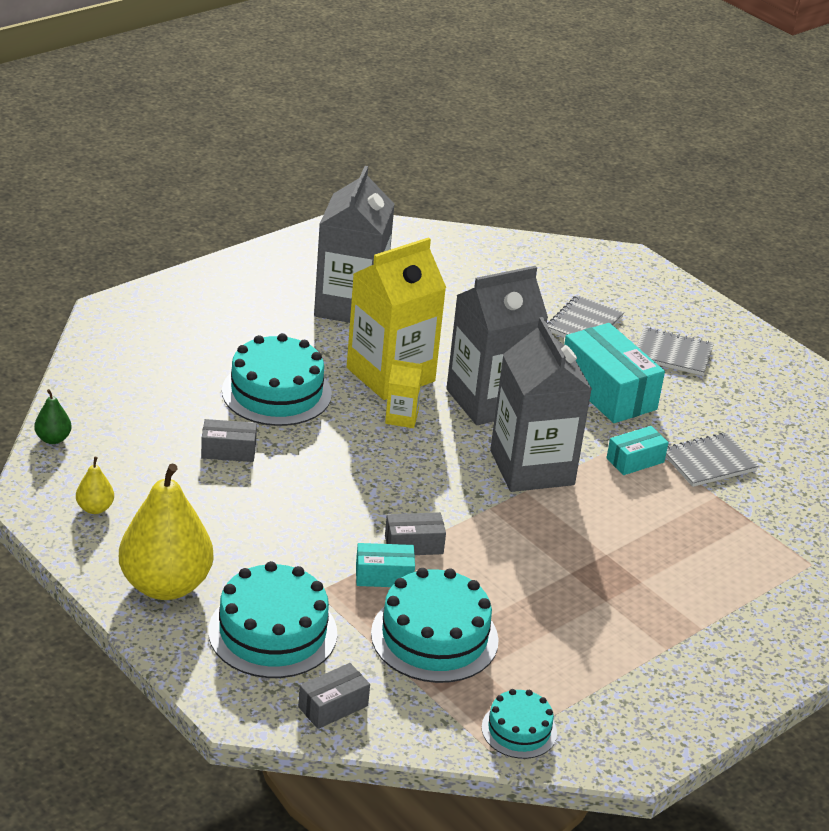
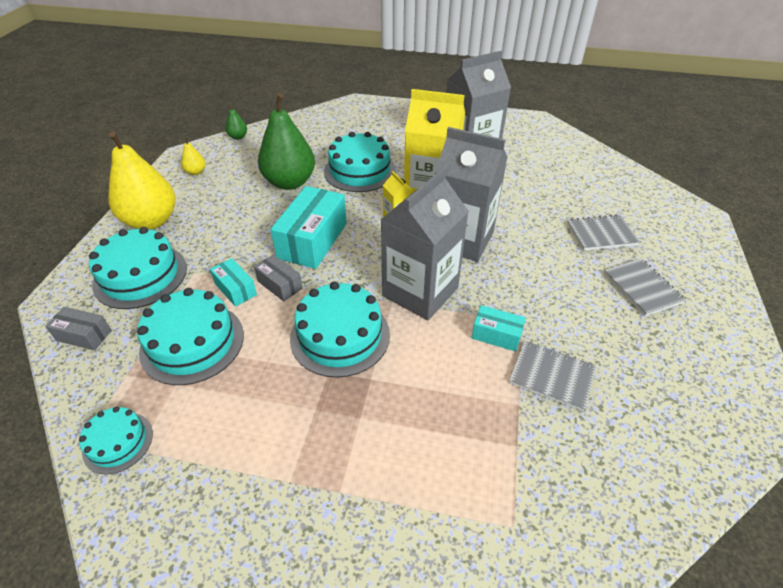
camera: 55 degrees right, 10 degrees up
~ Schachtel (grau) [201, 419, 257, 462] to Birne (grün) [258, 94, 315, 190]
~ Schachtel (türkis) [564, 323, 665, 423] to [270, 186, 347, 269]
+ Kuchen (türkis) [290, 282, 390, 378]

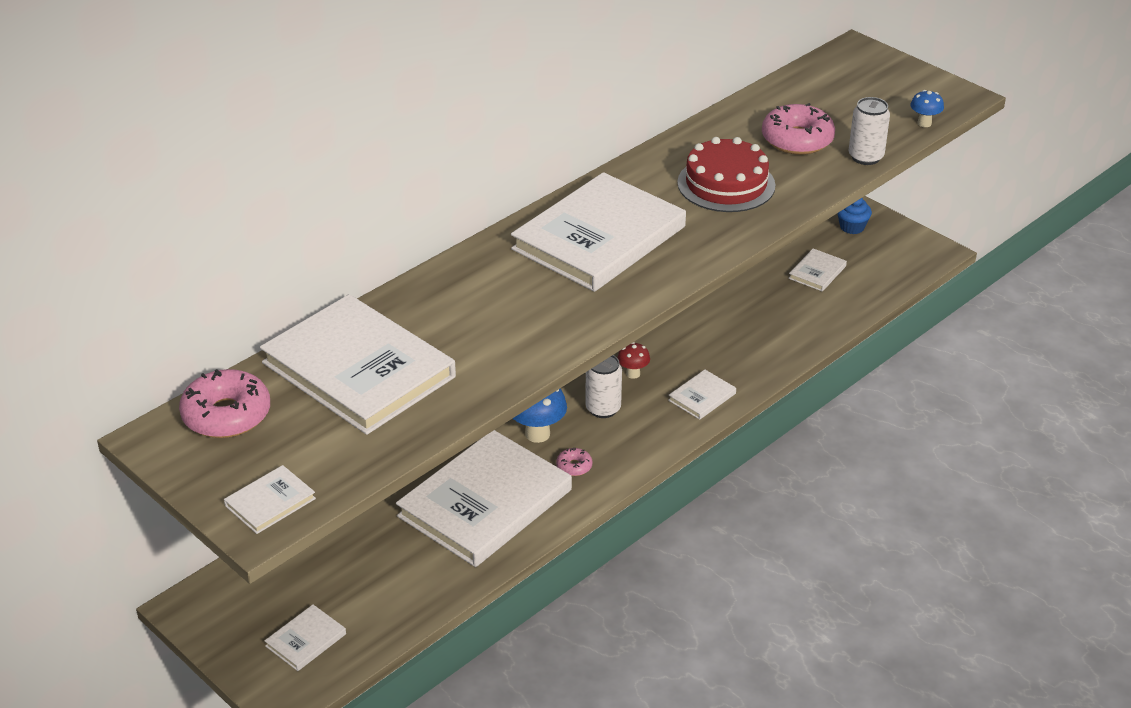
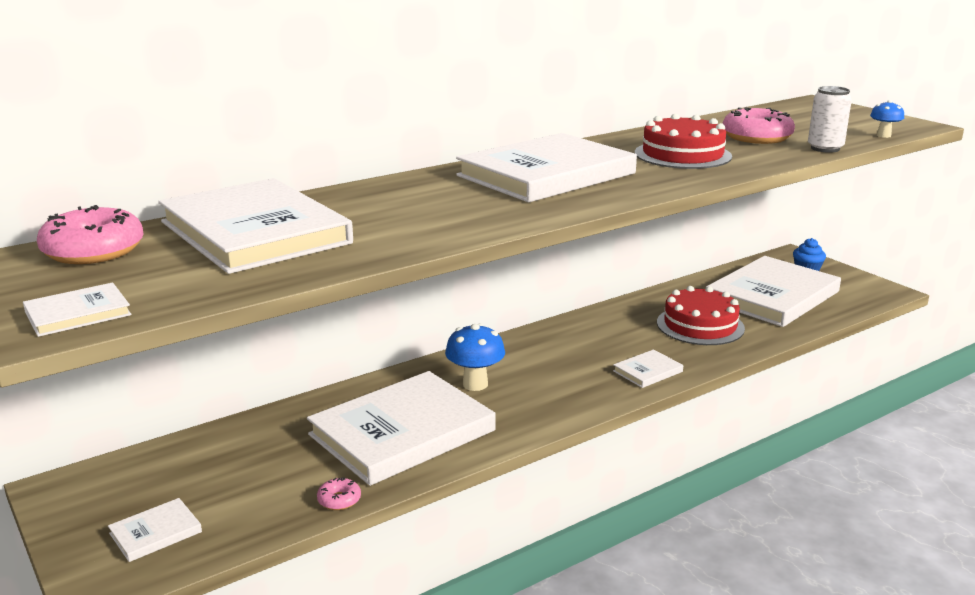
camera: 10 degrees right, 15 degrees down
~ Donut (rosa) [556, 448, 592, 476] to [317, 477, 361, 510]
+ Kuchen (rot) [657, 286, 745, 345]
~ Buch (weiß) [788, 248, 847, 291] = [706, 256, 841, 327] x2.39
- Dose (weiß) [585, 355, 622, 418]
- Pilz (rot) [617, 342, 650, 379]

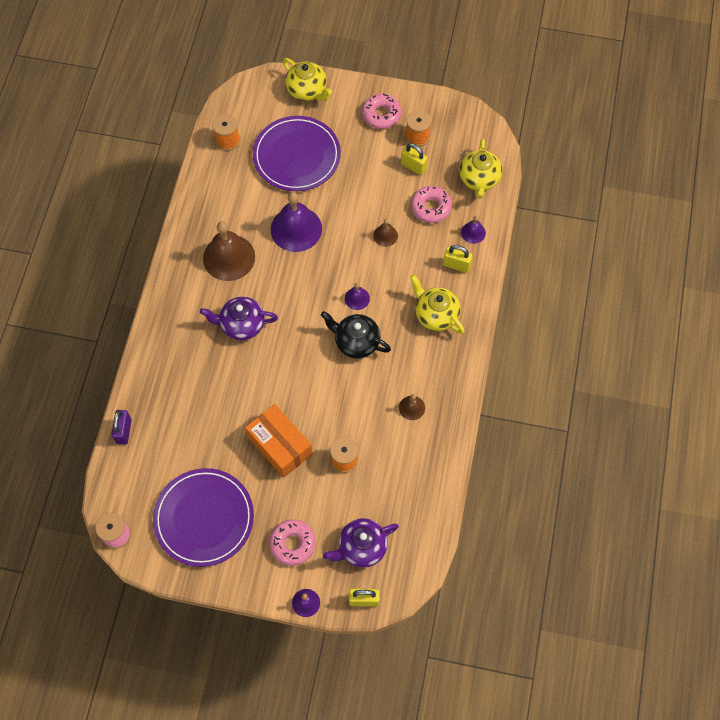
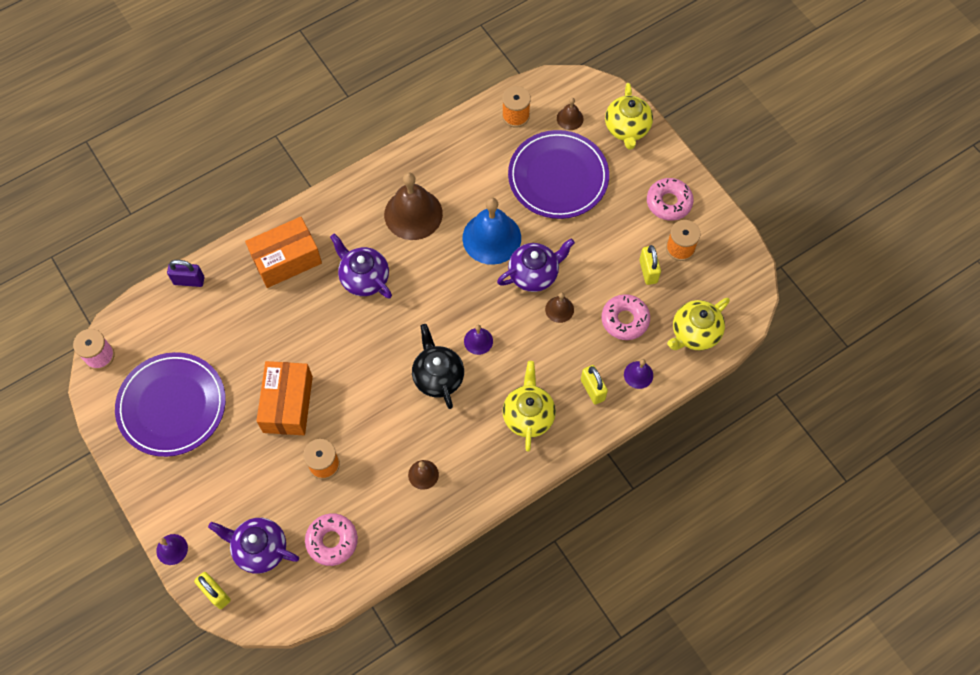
camera: 45 degrees right, 0 degrees up
~ Vorhängeschloss (lila) [111, 410, 132, 445] = [167, 260, 205, 287] 45 degrees clockwise
+ Schachtel (orange) [245, 217, 322, 288]
~ Donut (rosa) [269, 519, 316, 566] to [305, 513, 358, 566]
~ Glocke (lila) [271, 192, 322, 252] to Glocke (blau) [462, 197, 521, 265]
+ Teekanne (lila) [497, 238, 575, 292]
+ Glocke (braun) [557, 98, 584, 130]

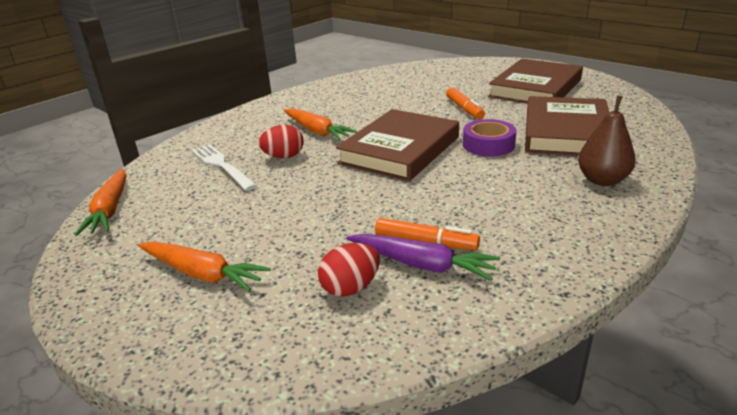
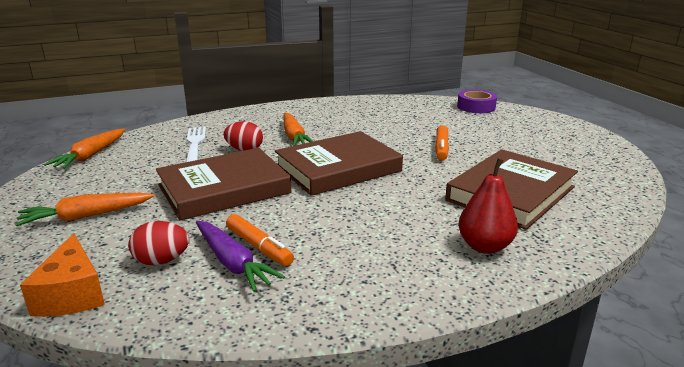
camera: 25 degrees right, 5 degrees down
~ Karotte (orange) [138, 242, 271, 292] = [15, 193, 155, 226] 105 degrees clockwise
+ Käse (orange) [20, 233, 105, 317]
~ Buch (braun) [488, 59, 583, 104] to [156, 148, 291, 221]
~ Klebeband (lila) [463, 119, 517, 157] to [457, 90, 497, 113]
~ Birne (braun) [578, 96, 636, 186] to Birne (rot) [458, 158, 518, 254]

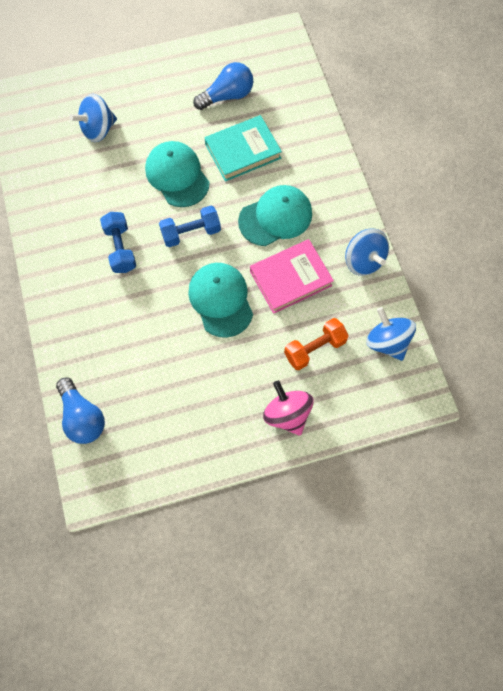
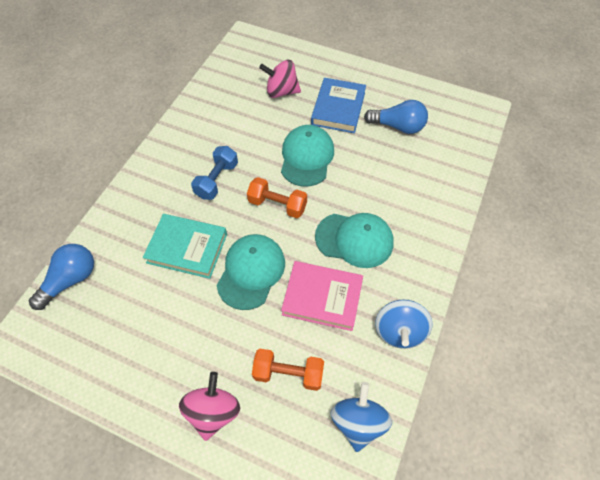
camera: 40 degrees right, 10 degrees down
~ Glühbirne (blau) [56, 377, 105, 444] = [29, 244, 94, 310] 150 degrees counterclockwise
~ Buch (türkis) [205, 115, 282, 182] to [143, 214, 227, 279]
~ Hantel (blau) [159, 206, 221, 247] to Hantel (orange) [247, 177, 307, 218]
~ Kreisel (blau) [70, 94, 117, 142] to Kreisel (rosa) [259, 60, 301, 98]
+ Buch (blau) [311, 78, 366, 133]

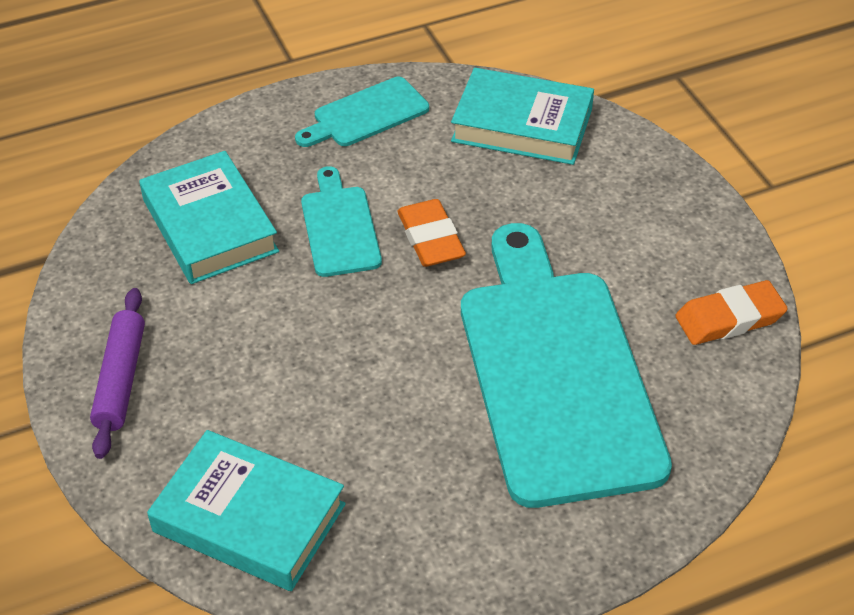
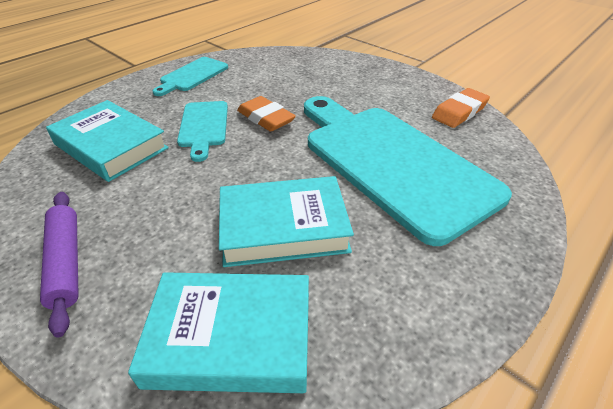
camera: 25 degrees left, 5 degrees down
~ Schneidebrett (türkis) [301, 166, 382, 277] = [177, 101, 228, 162] 150 degrees counterclockwise
~ Buch (türkis) [451, 68, 594, 165] to [219, 176, 354, 267]

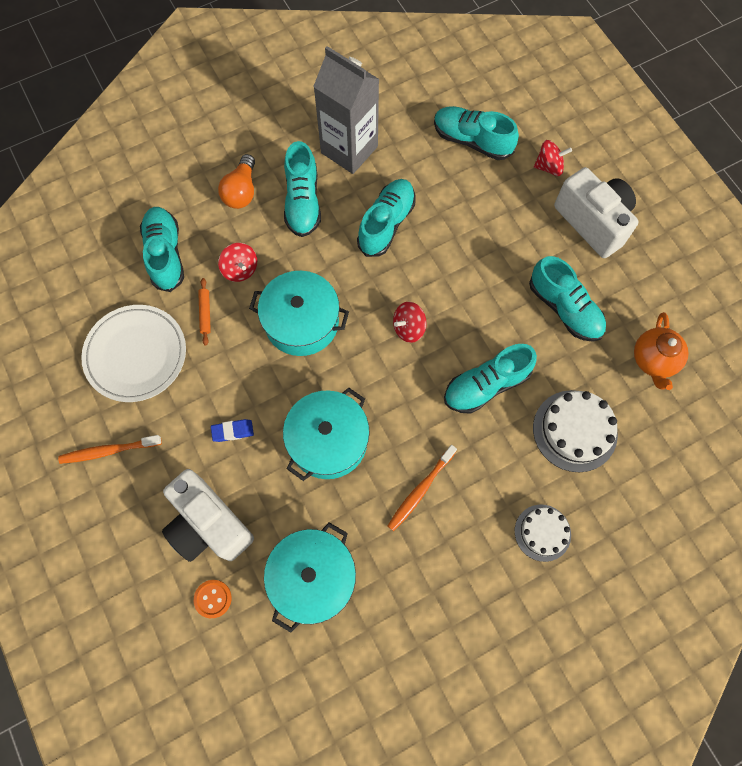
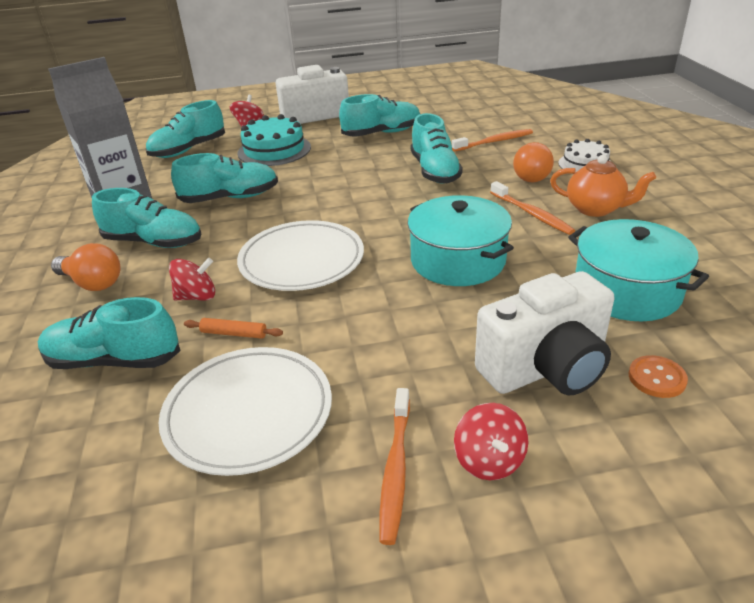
camera: 70 degrees left, 35 degrees down
~ Schuh (türkis) [357, 179, 415, 257] = [171, 153, 278, 203] 120 degrees clockwise
+ Kuchen (türkis) [237, 114, 311, 166]
~ Kochtopf (türkis) [249, 271, 349, 356] to Teller (weiß) [237, 220, 364, 291]
~ Kuchen (weiß) [533, 390, 618, 472] to Zahnbürste (orange) [452, 129, 533, 152]
~ Kreisel (rot) [393, 302, 427, 343] to [454, 403, 528, 480]
+ Glühbirne (orange) [513, 142, 554, 183]
~ Teekanne (orange) [634, 312, 688, 390] to [550, 155, 656, 217]
- Radiergummi (blau) [211, 419, 254, 442]

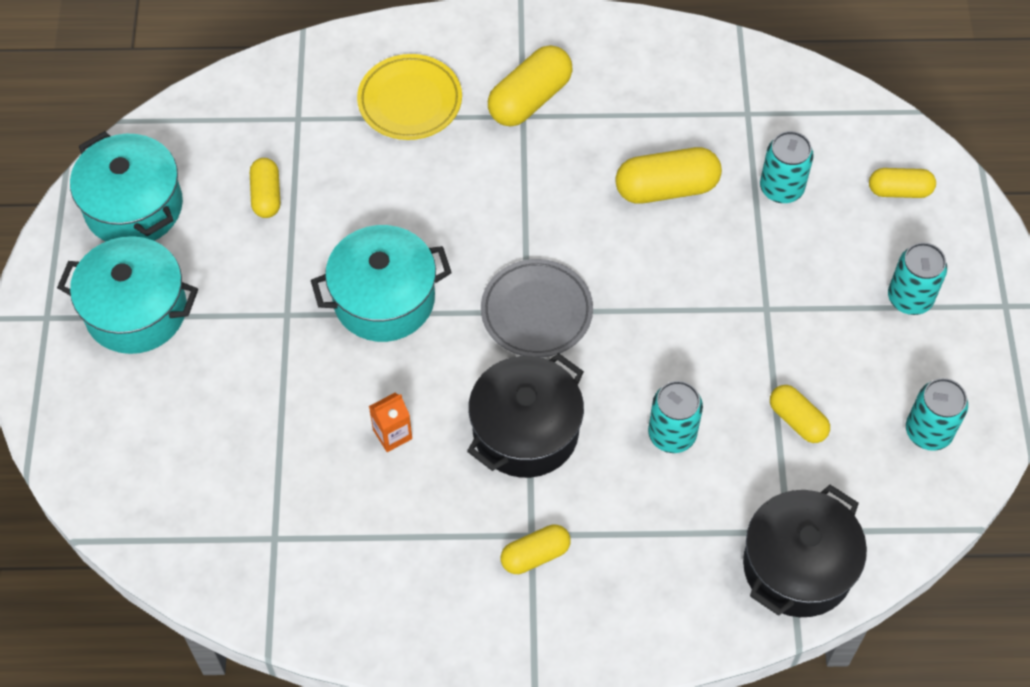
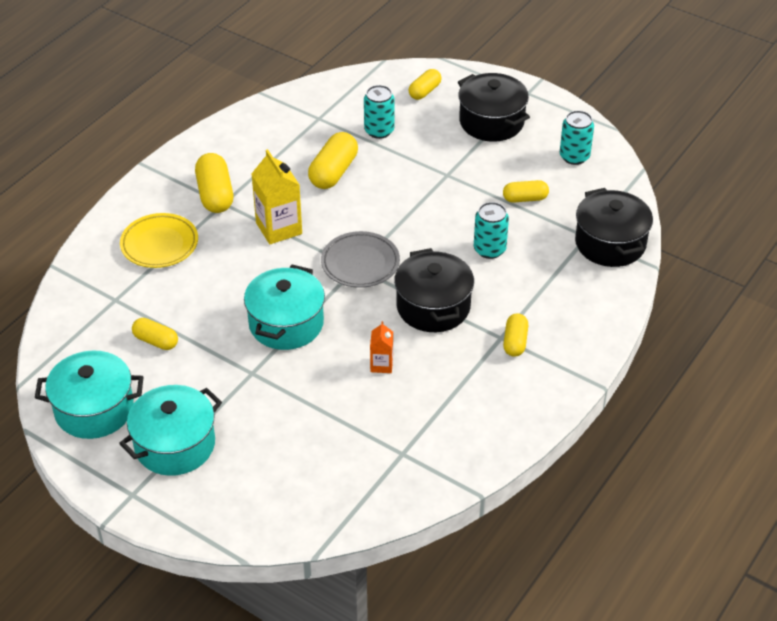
camera: 55 degrees left, 15 degrees down
+ Getränkekarton (gelb) [252, 149, 302, 244]
~ Dose (türkis) [888, 242, 947, 315] to Kochtopf (schwarz) [458, 73, 530, 142]

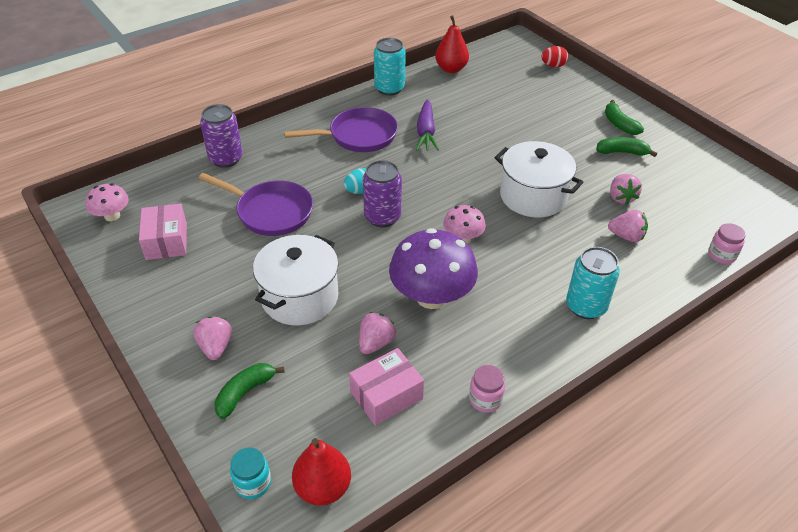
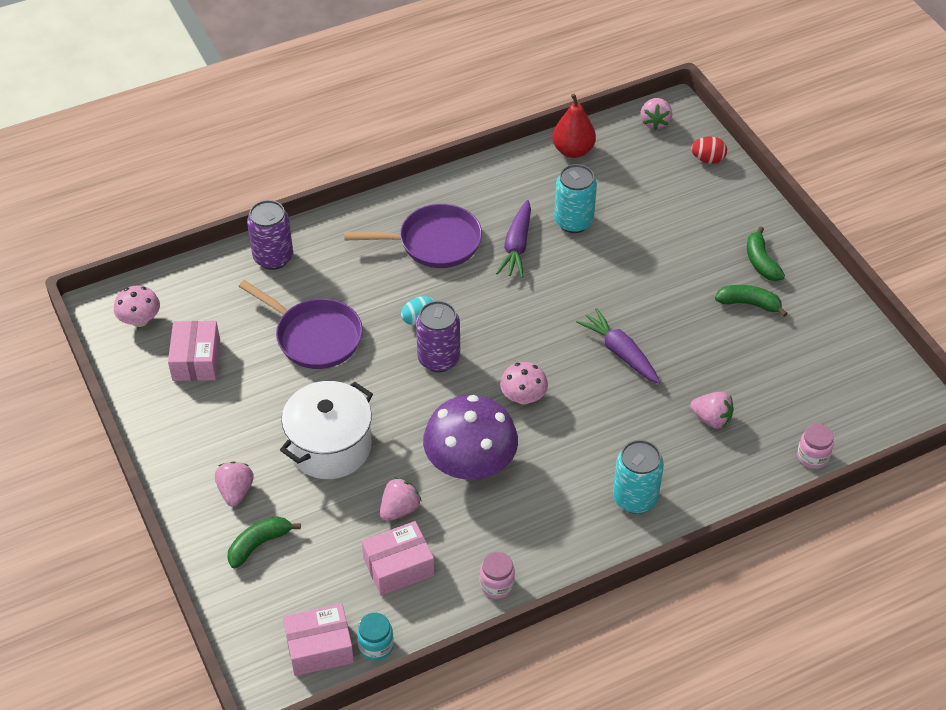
camera: 10 degrees right, 5 degrees up
~ Birne (rot) [292, 438, 351, 505] to Schachtel (rosa) [283, 604, 354, 676]
~ Einmachglas (türkis) [230, 448, 271, 499] to [357, 613, 394, 661]
~ Dose (türkis) [374, 38, 406, 96] to [554, 164, 597, 233]
~ Kochtopf (weiß) [494, 141, 583, 217] to Karotte (lila) [576, 308, 661, 384]
~ Erdbeere (rosa) [610, 174, 642, 205] to [640, 98, 672, 130]

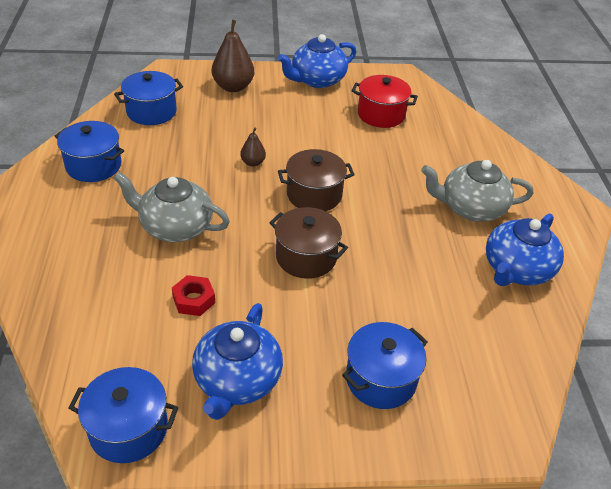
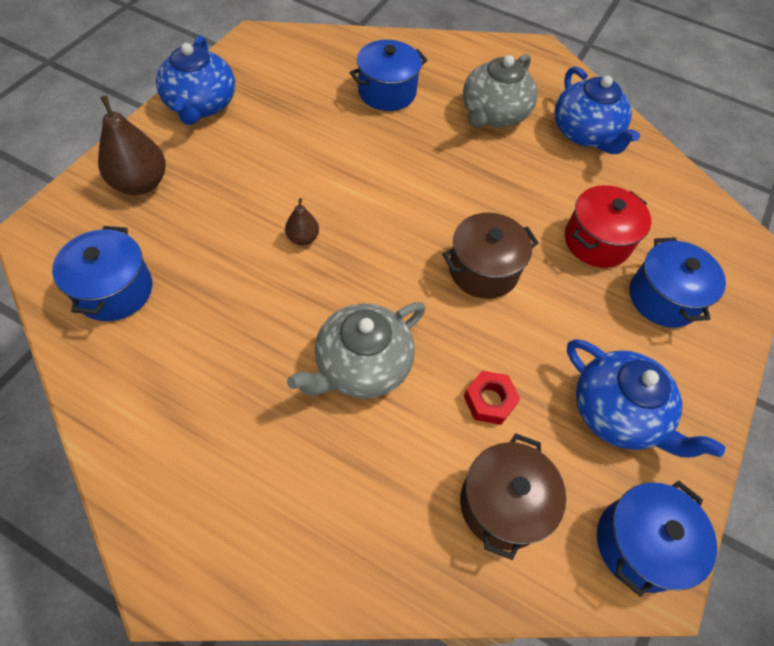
camera: 60 degrees left, 15 degrees up
~ Kochtopf (blau) [55, 121, 124, 182] to [349, 40, 427, 111]
~ Kochtopf (braun) [278, 149, 355, 211] to [460, 433, 566, 560]
~ Kochtopf (rot) [352, 75, 418, 128] to [565, 185, 651, 268]

